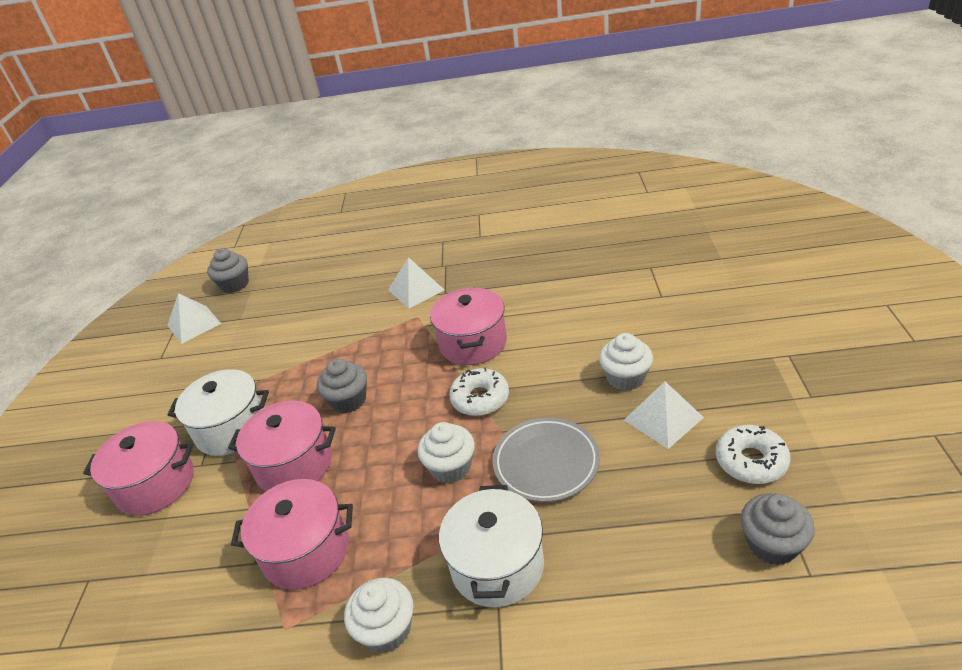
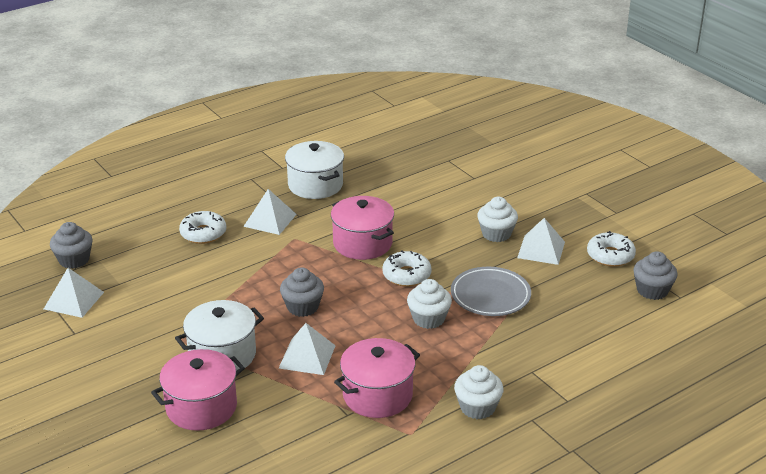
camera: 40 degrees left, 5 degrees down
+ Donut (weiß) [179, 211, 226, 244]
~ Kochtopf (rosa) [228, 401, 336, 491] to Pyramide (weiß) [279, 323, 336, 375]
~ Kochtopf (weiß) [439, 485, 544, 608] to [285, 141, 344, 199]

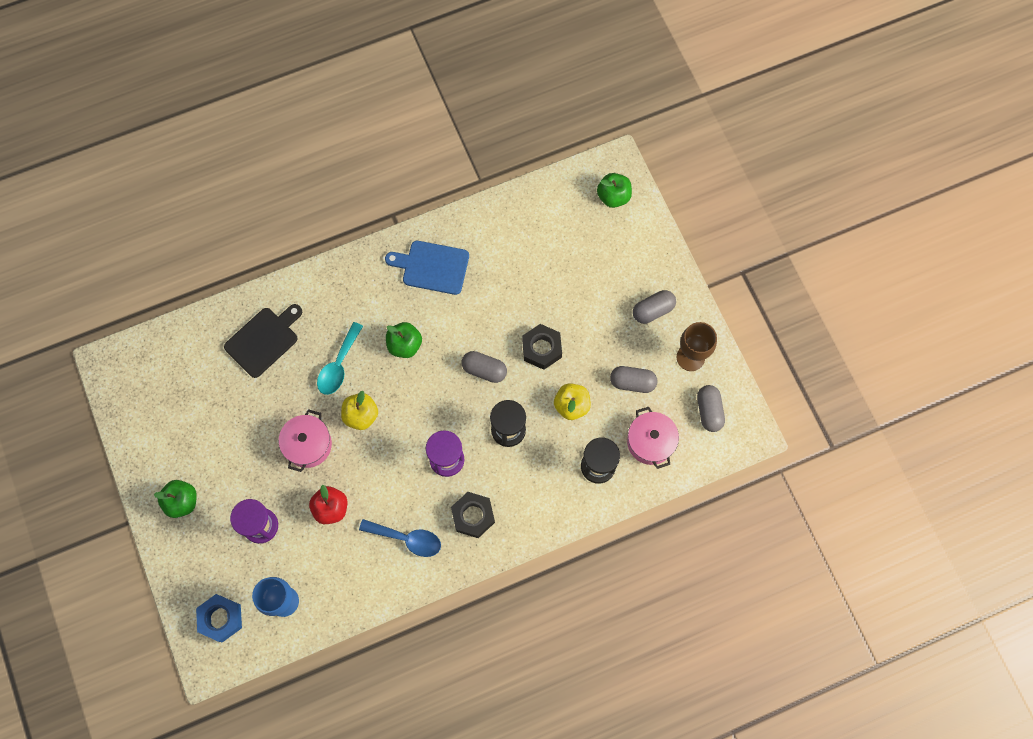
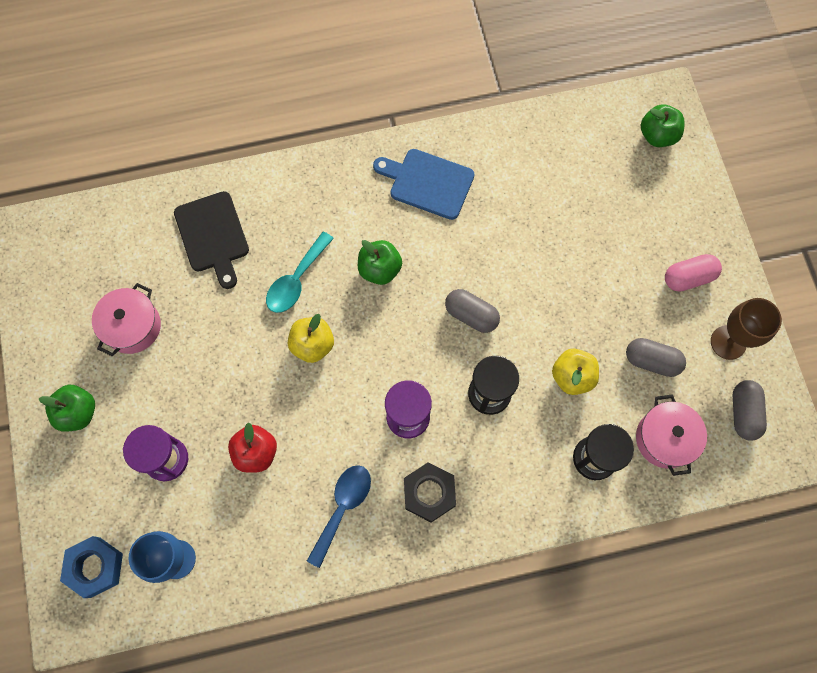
camera: 10 degrees right, 0 degrees up
~ Kochtopf (rosa) [279, 409, 332, 472] to [92, 283, 161, 356]
~ Schneidebrett (schwarz) [224, 304, 302, 378] = [174, 191, 249, 289] 105 degrees clockwise
~ Löffel (blau) [359, 519, 441, 557] = [307, 465, 371, 568] 90 degrees counterclockwise
~ Kapsel (grau) [633, 290, 676, 324] to Kapsel (rosa) [665, 254, 722, 292]
- Sechskantmutter (schwarz) [522, 324, 562, 370]

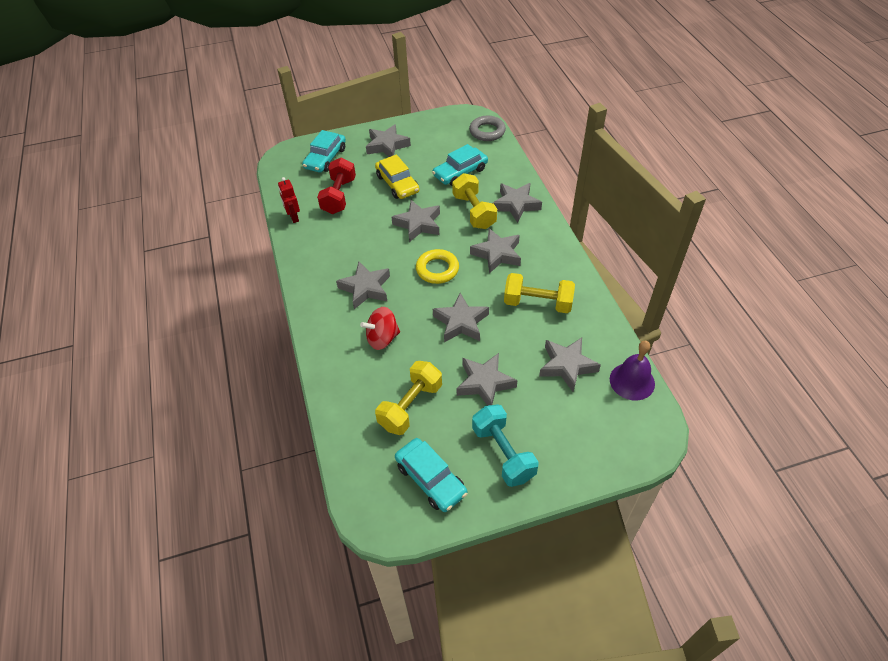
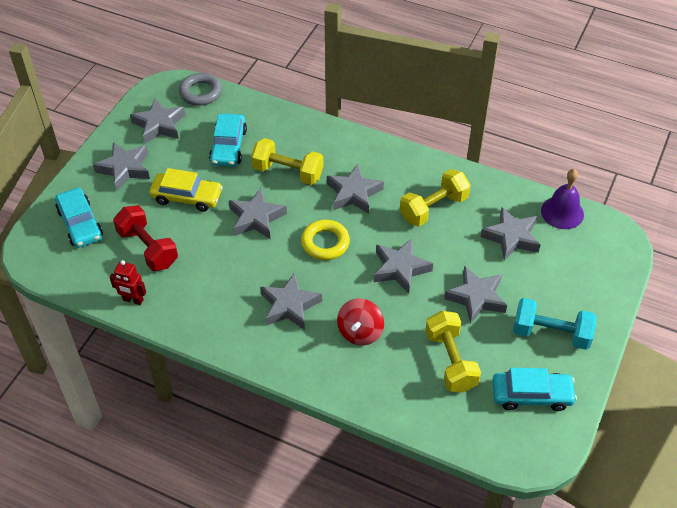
camera: 50 degrees left, 0 degrees up
~ Stern (grau) [493, 183, 542, 223] to [130, 98, 185, 144]

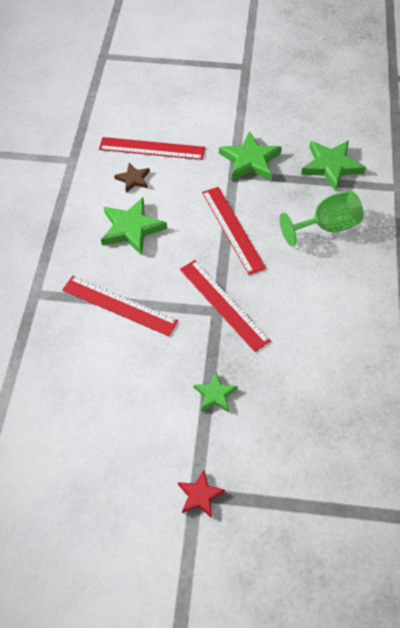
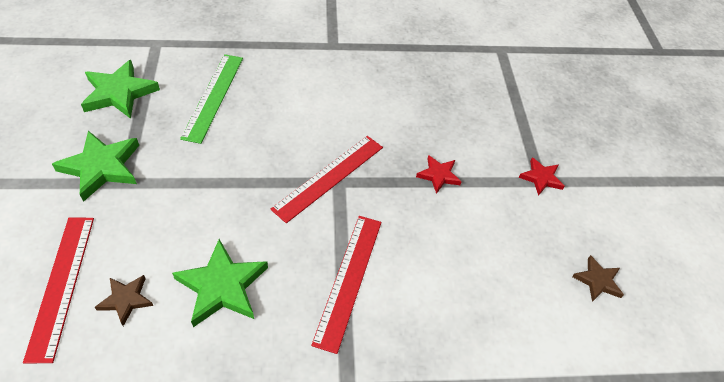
camera: 105 degrees left, 5 degrees down
~ Kelch (grün) [280, 191, 364, 247] to Lineal (grün) [180, 54, 243, 144]
~ Stern (grün) [194, 372, 238, 412] to Stern (rot) [416, 155, 462, 194]
+ Stern (braun) [572, 255, 624, 302]
- Lineal (rot) [202, 187, 266, 275]

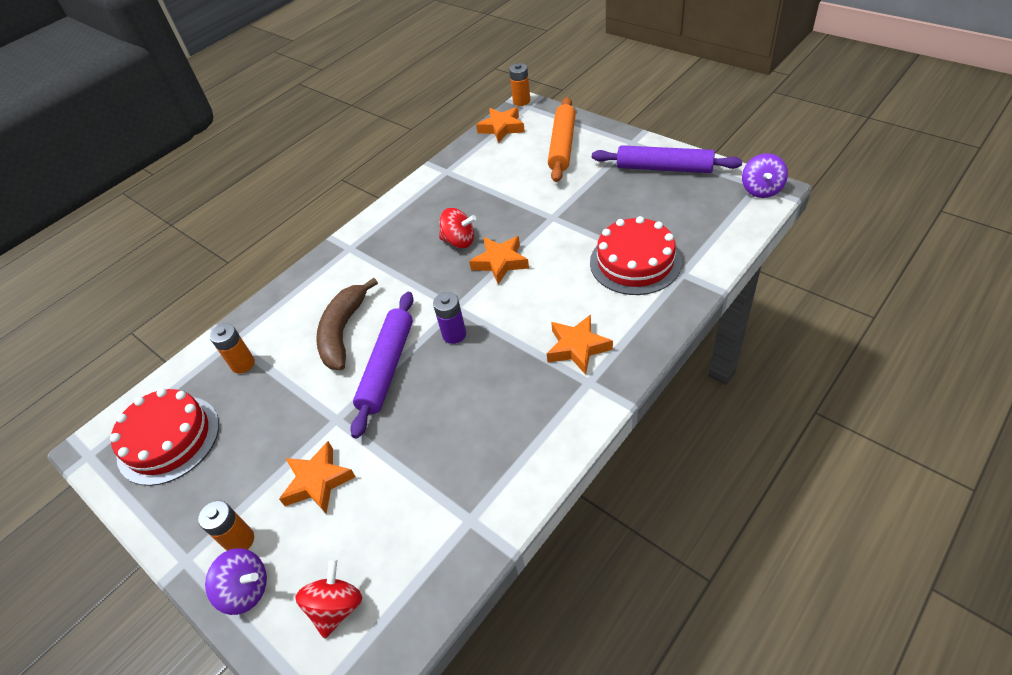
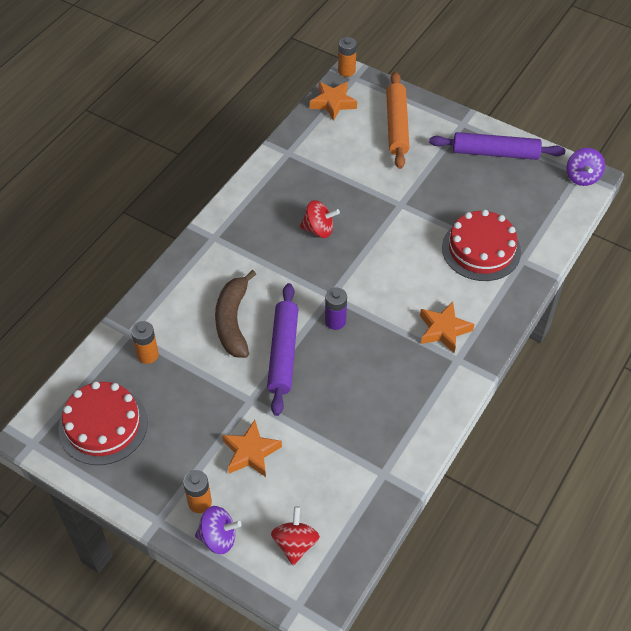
camera: 15 degrees left, 5 degrees up
- Stern (orange) [469, 236, 529, 285]

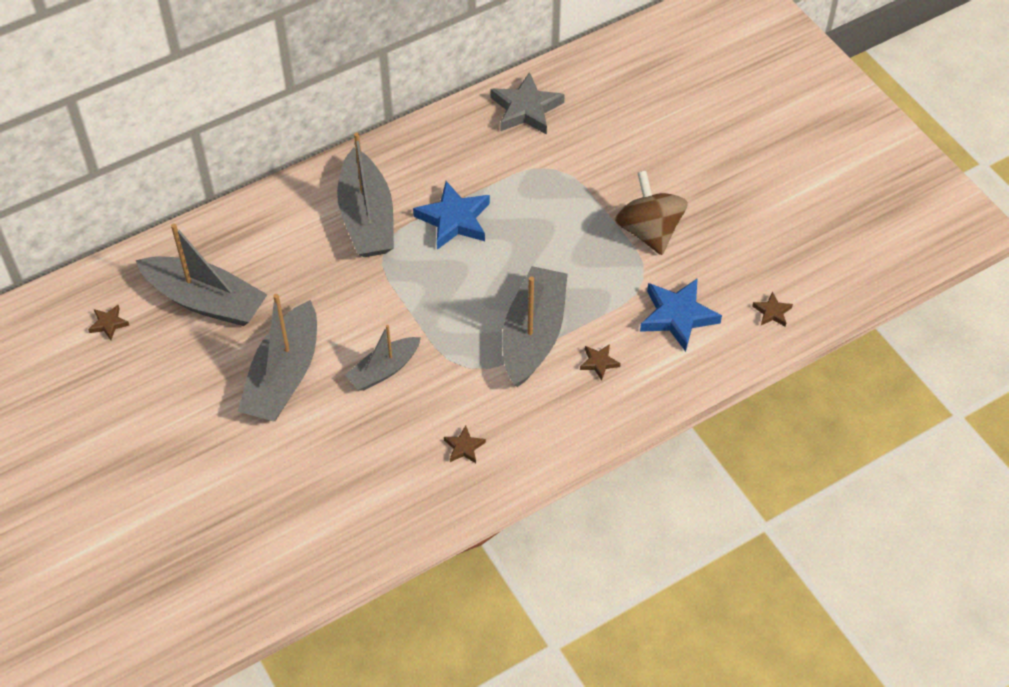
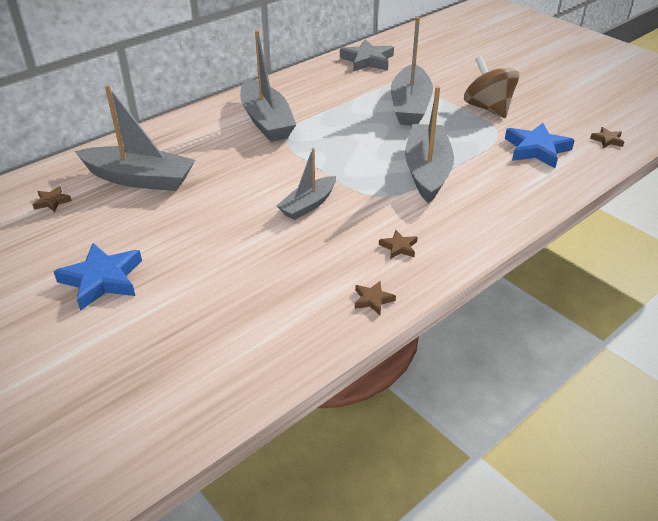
camera: 10 degrees left, 15 degrees down
~ Stern (blau) [413, 181, 490, 250] to [53, 243, 142, 311]
~ Stern (braun) [580, 344, 621, 381] to [355, 281, 396, 315]
~ Boot (grau) [237, 294, 317, 421] to [391, 17, 433, 125]

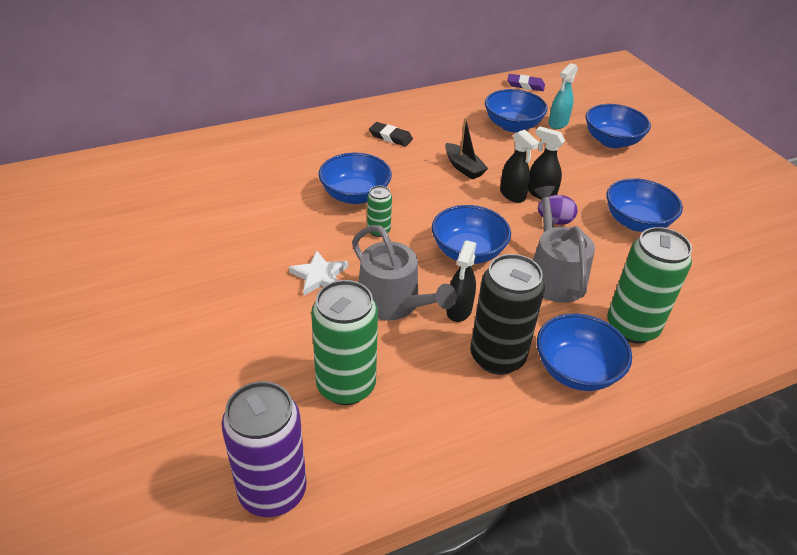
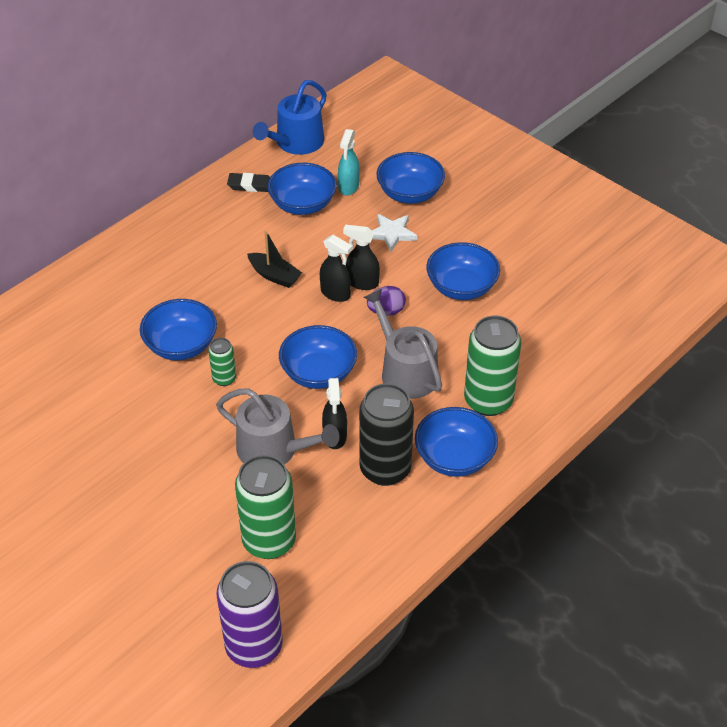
camera: 20 degrees left, 5 degrees up
~ Radiergummi (schwarz) [369, 122, 413, 147] to [227, 173, 270, 192]
~ Radiergummi (lila) [507, 74, 545, 91] to Gießkanne (blau) [253, 80, 327, 155]
~ Stern (weiß) [289, 250, 348, 295] to [372, 214, 417, 252]

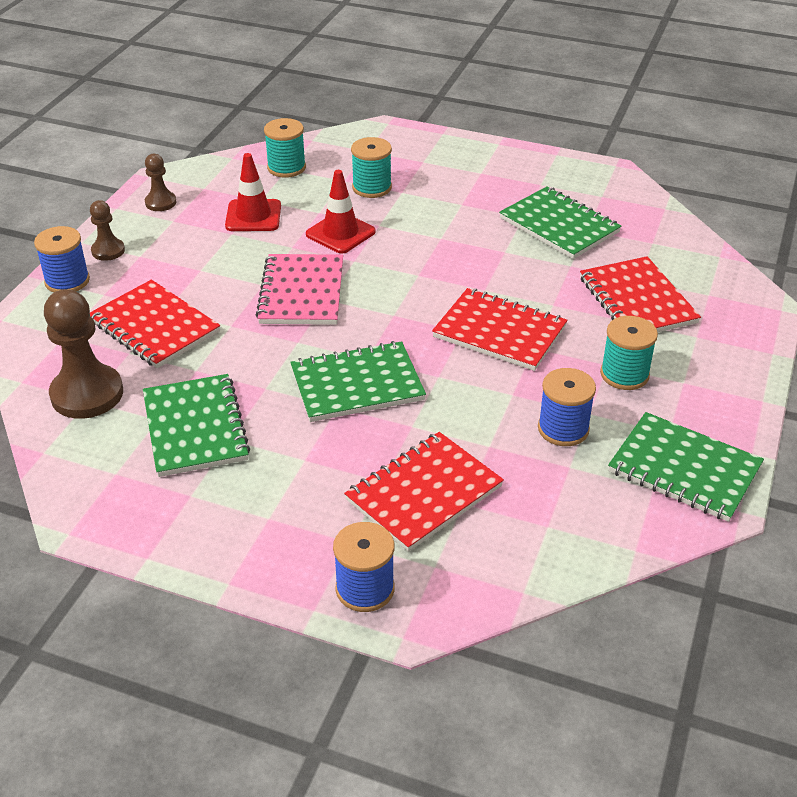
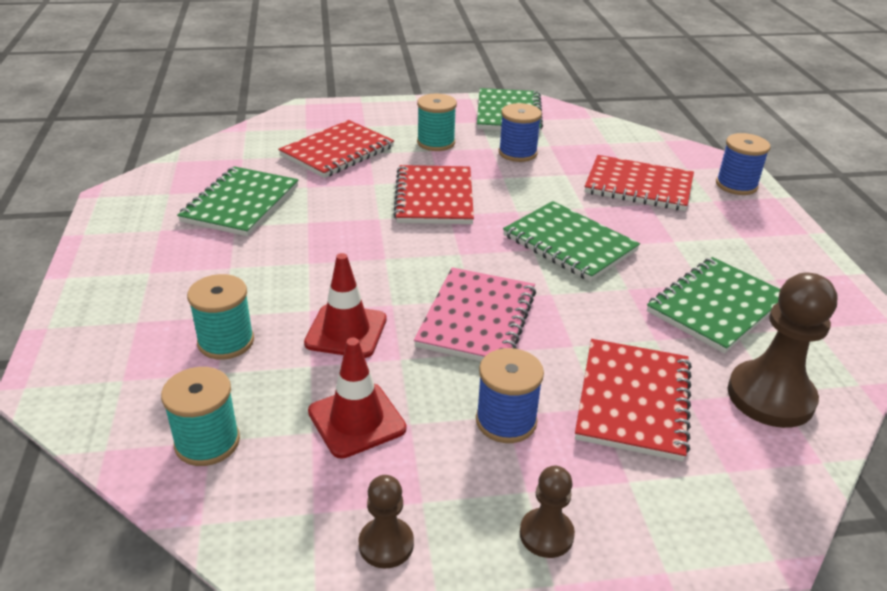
camera: 120 degrees left, 5 degrees down
~ Notizbuch (rosa) [256, 254, 343, 325] = [414, 267, 536, 361] 45 degrees counterclockwise
~ Garnrolle (blau) [34, 226, 90, 292] to [476, 348, 544, 443]

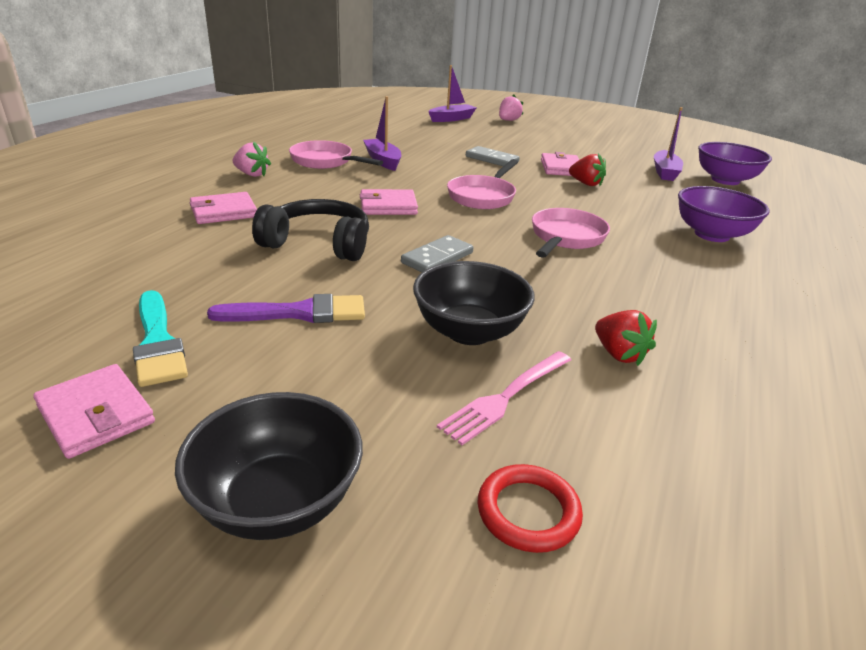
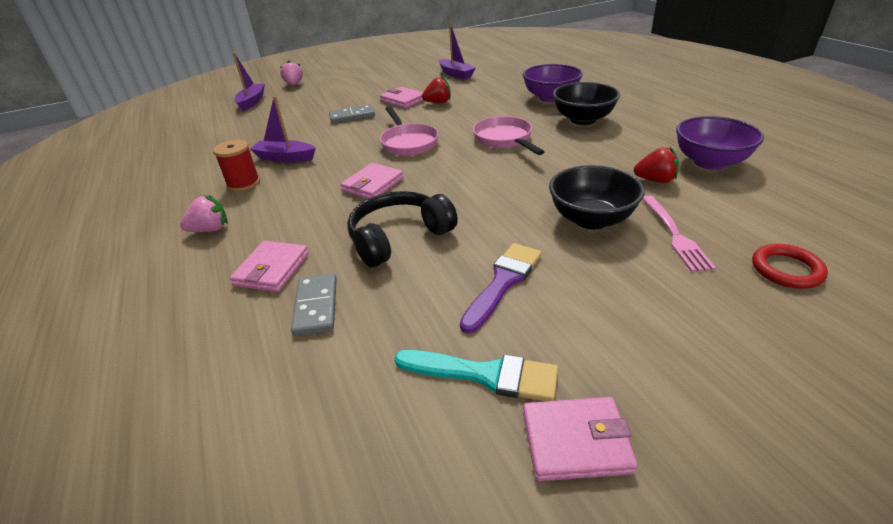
camera: 45 degrees left, 5 degrees up
~ Pfanne (rosa) [289, 140, 383, 169] to Garnrolle (rot) [213, 140, 260, 192]
~ Dominostein (grau) [401, 235, 473, 272] to [291, 273, 337, 336]
~ Schüssel (schwarz) [175, 392, 363, 540] to [553, 82, 620, 125]
~ Schüssel (lila) [698, 142, 772, 185] to [676, 116, 764, 170]

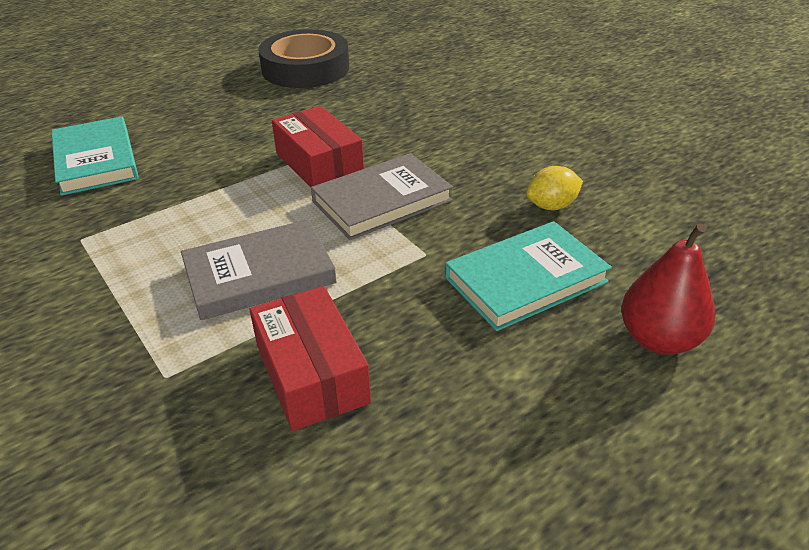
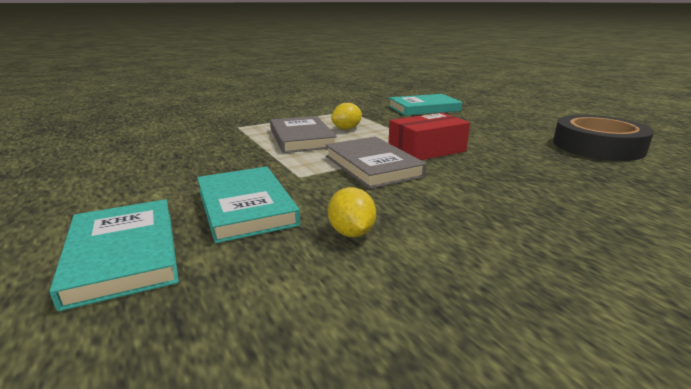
camera: 95 degrees right, 15 degrees down
~ Birne (rot) [621, 223, 715, 355] to Buch (türkis) [49, 199, 179, 311]
+ Zitrone (gelb) [331, 103, 362, 130]
- Schachtel (rot) [250, 286, 371, 431]

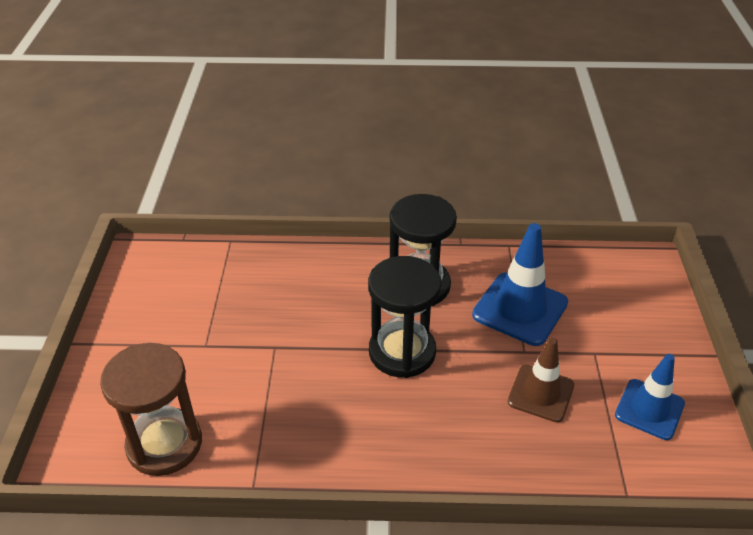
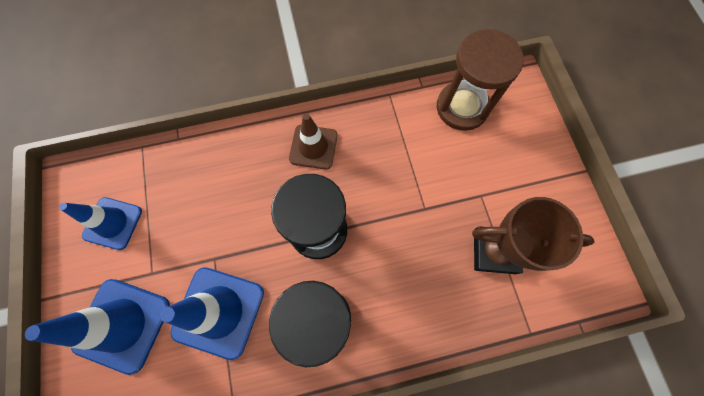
camera: 165 degrees right, 30 degrees up
+ Leitkegel (blau) [25, 279, 170, 375]
~ Leitkegel (braun) [508, 338, 574, 422] to [289, 113, 337, 169]
+ Pokal (braun) [472, 197, 594, 274]

